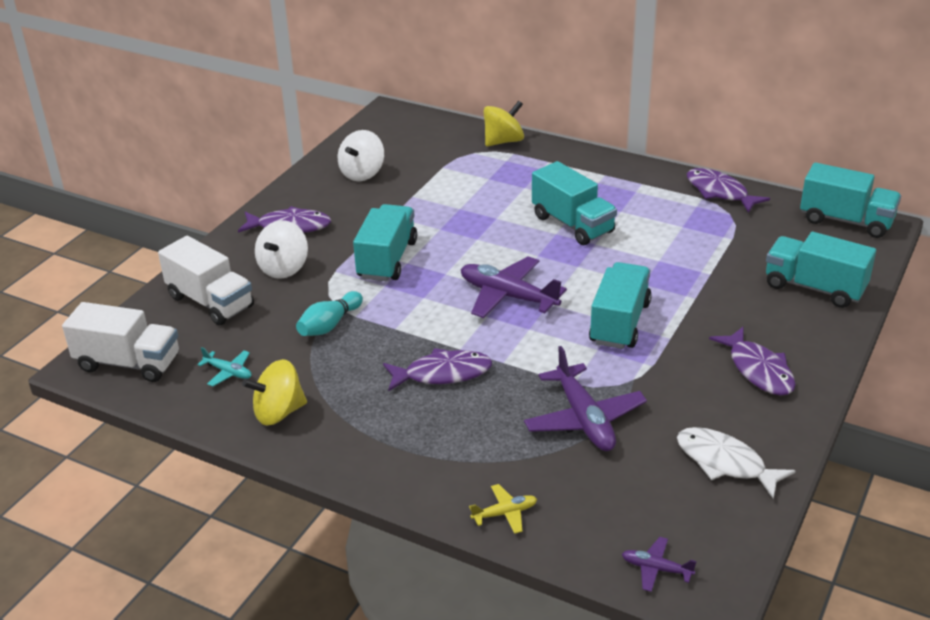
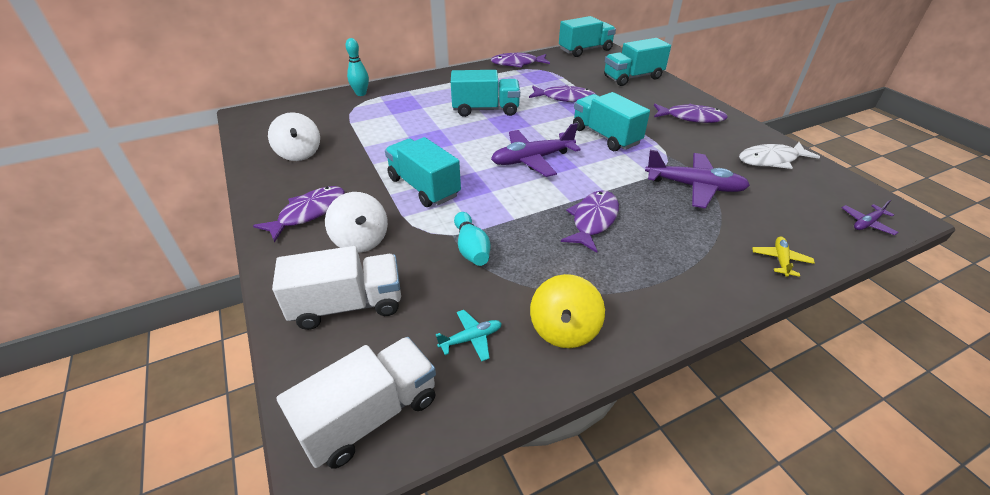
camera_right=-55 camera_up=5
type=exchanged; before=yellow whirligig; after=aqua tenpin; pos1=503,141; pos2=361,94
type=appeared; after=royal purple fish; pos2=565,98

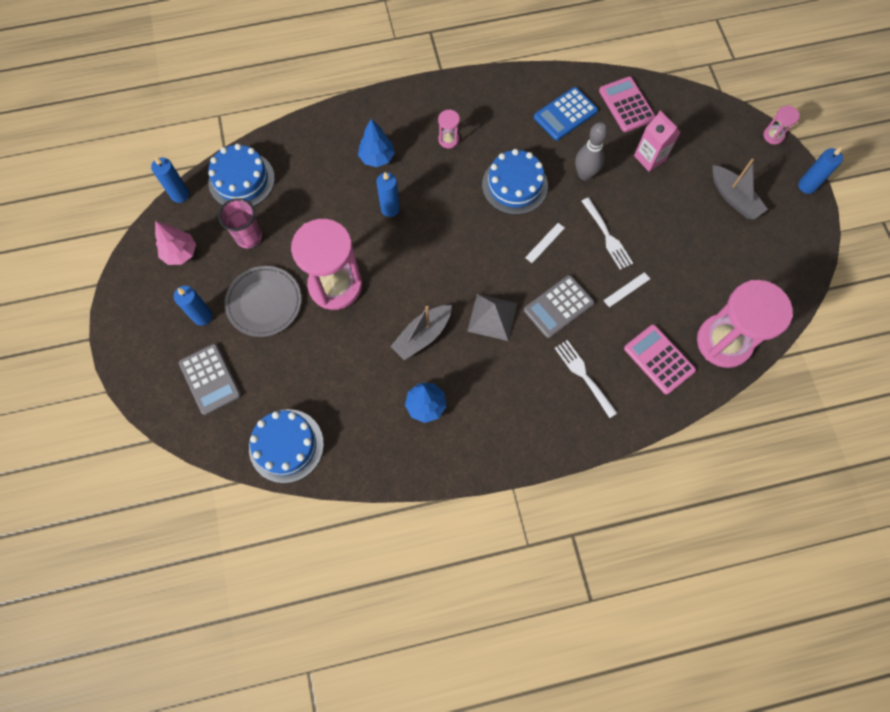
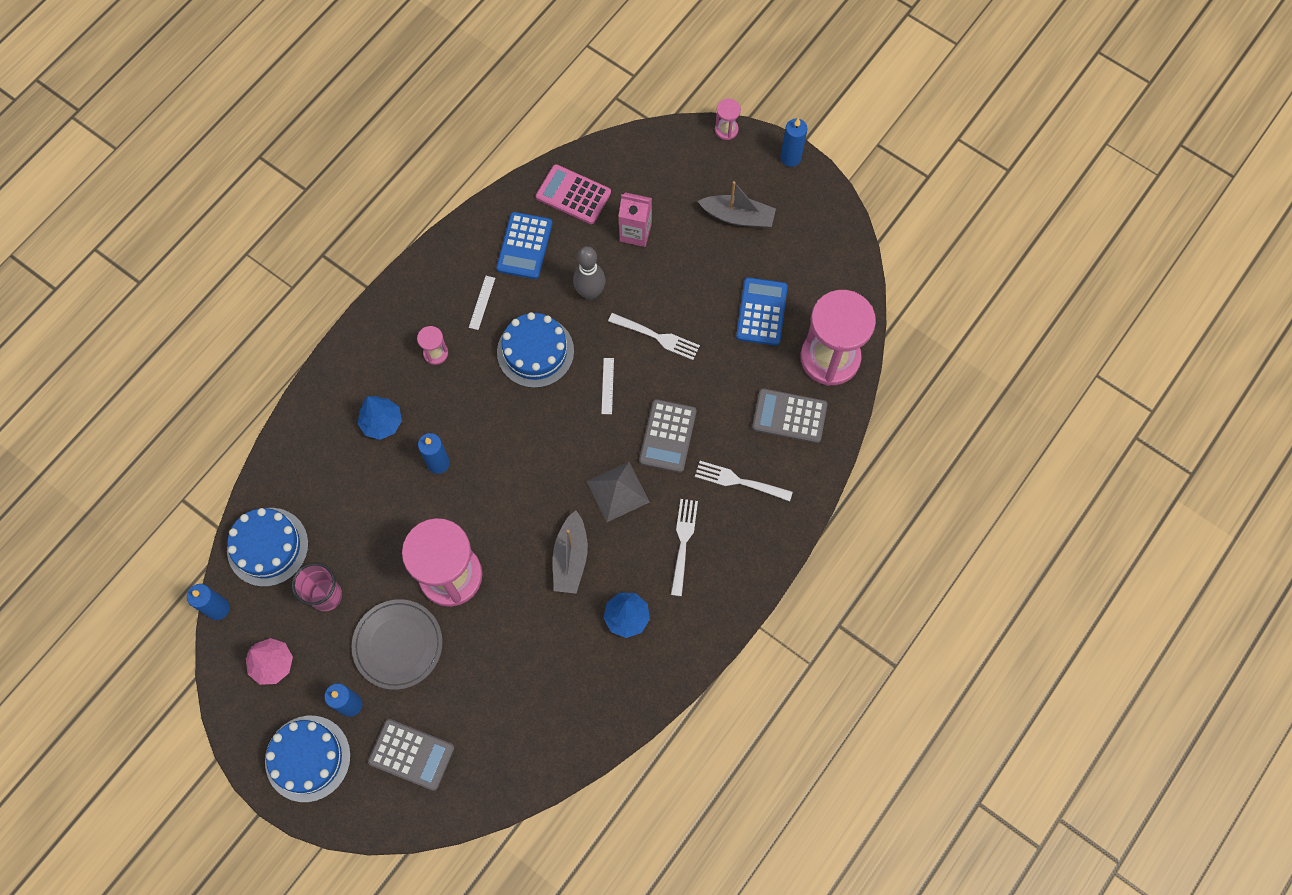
camera_right=-40 camera_up=0
type=relocated; before=blue layer cake; pos1=286,445; pos2=308,758
type=relocated; before=snow-white ruler; pos1=626,289; pos2=482,302
type=appeared; after=snow-white table fork; pos2=683,543
type=appeared; after=blue calculator; pos2=761,312
type=colour; before=rose-pink calculator; after=grey calculator; pos1=659,359; pos2=789,416

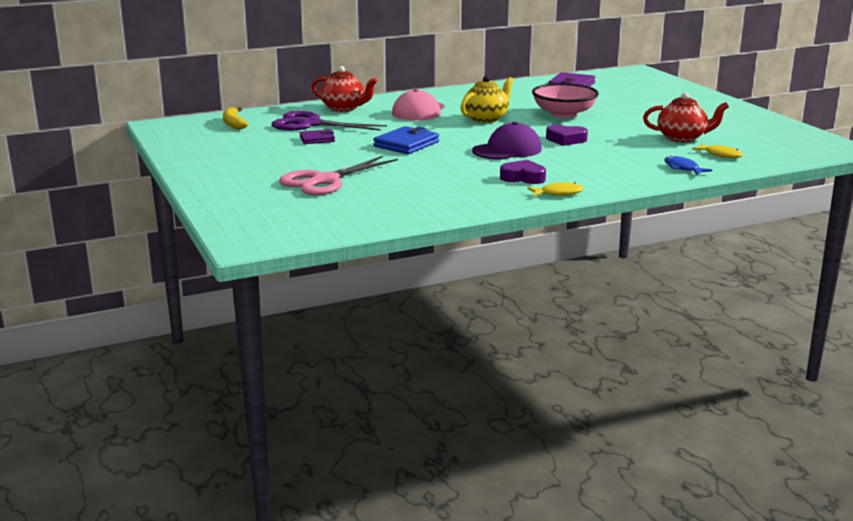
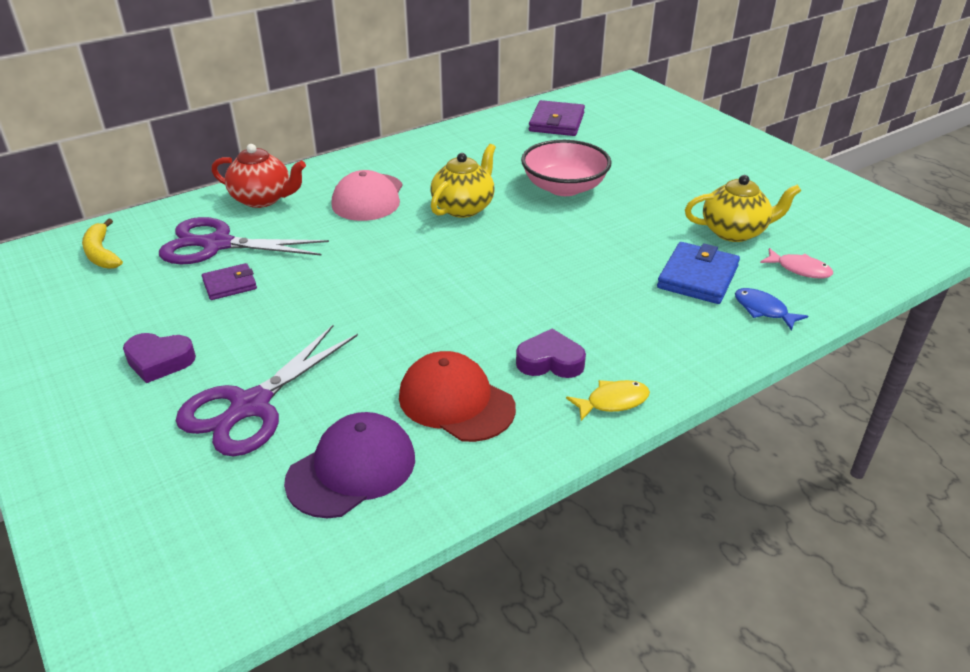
camera_right=-10 camera_up=15
type=relocated; before=royal purple heart; pos1=566,140; pos2=159,361
type=colour; before=rose-pink pair of scissors; after=royal purple pair of scissors; pos1=325,181; pos2=251,406
type=relocated; before=royal purple baseball cap; pos1=507,150; pos2=352,469
type=appeared; after=crimson baseball cap; pos2=456,402
type=relocated; before=blue card wallet; pos1=406,144; pos2=698,277
type=colour; before=crimson tea pot; after=yellow tea pot; pos1=682,138; pos2=734,232
type=colour; before=yellow fish; after=rose-pink fish; pos1=721,155; pos2=799,269

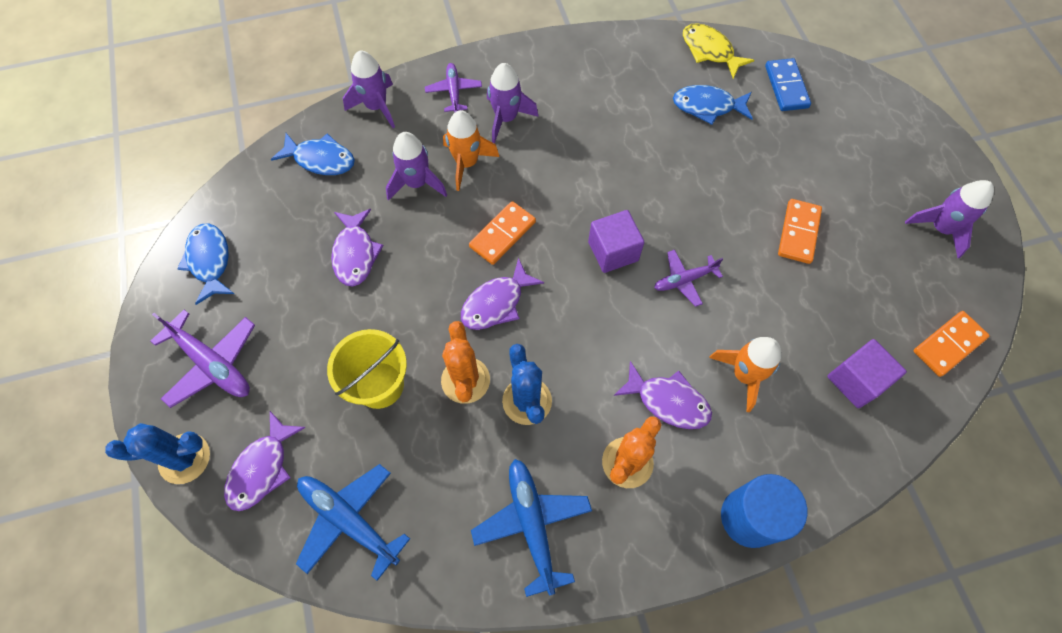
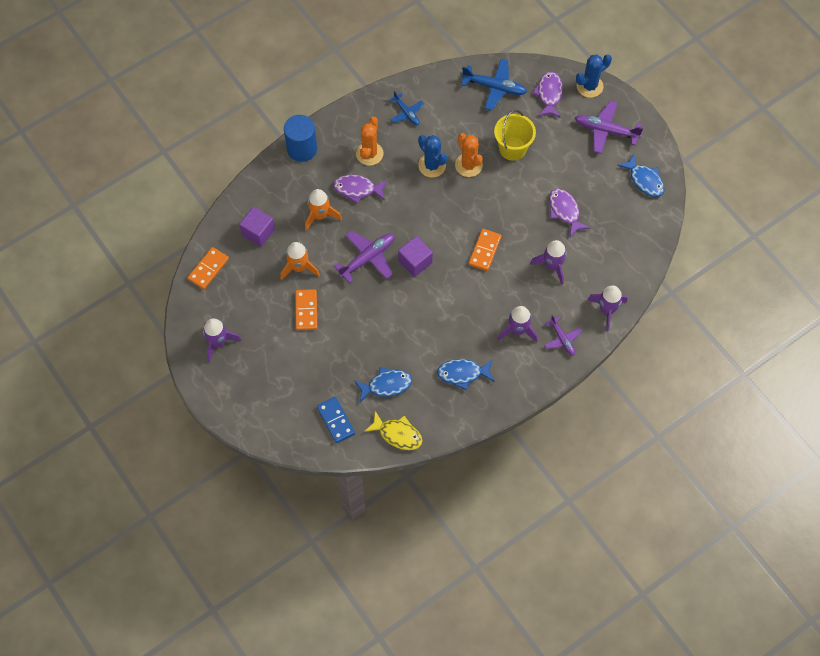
camera_right=160 camera_up=0
type=relocated; before=orange-coloured rocket; pos1=467,163; pos2=299,267
type=size; before=royal purple toy plane; pos1=684,280; pos2=367,258; scale=1.62
type=size; before=blue toy plane; pos1=532,525; pos2=406,113; scale=0.62
type=relocated; before=blue fish; pos1=320,159; pos2=463,373
type=missing; before=royal purple fish; pos1=496,303

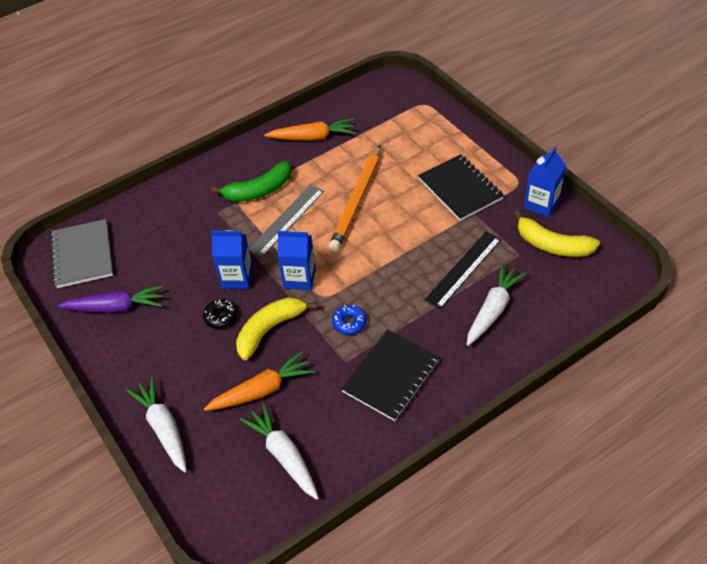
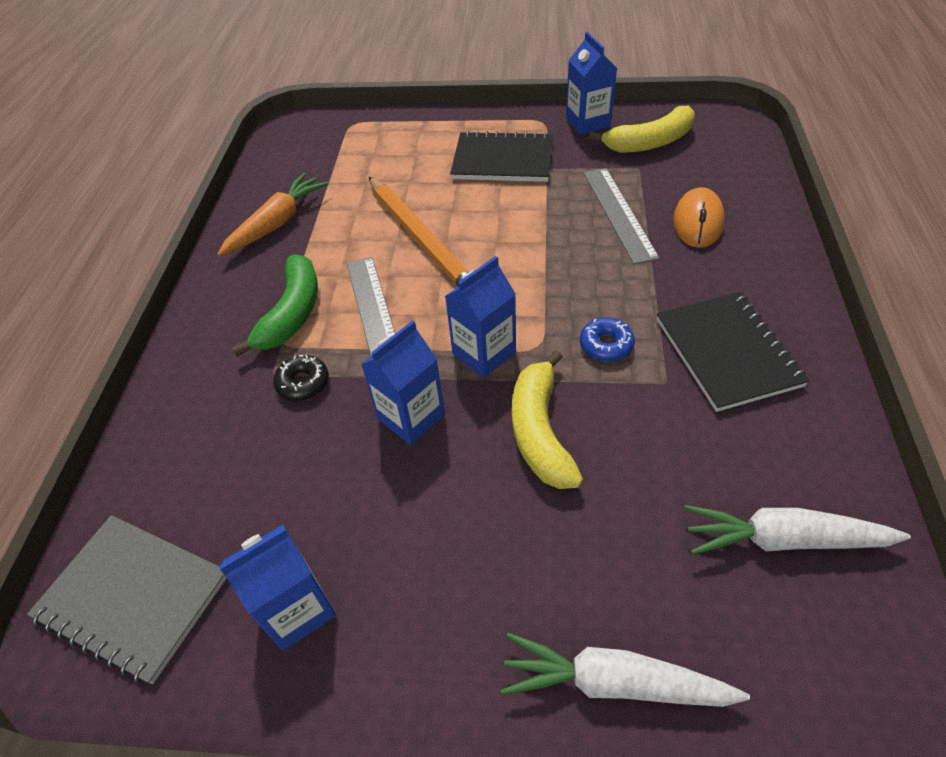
camera_right=-50 camera_up=0
type=exchanged; before=royal purple root vegetable; after=blue milk carton; pos1=116,307; pos2=297,609
type=relocated; before=jet-black donut; pos1=220,317; pos2=303,383
type=colour; before=jet-black ruler; after=grey ruler; pos1=463,269; pos2=618,213
type=exchanged; before=snow-white root vegetable; after=orange-coloured mouse; pos1=493,309; pos2=698,222
type=missing; before=orange-coloured root vegetable; pos1=262,390

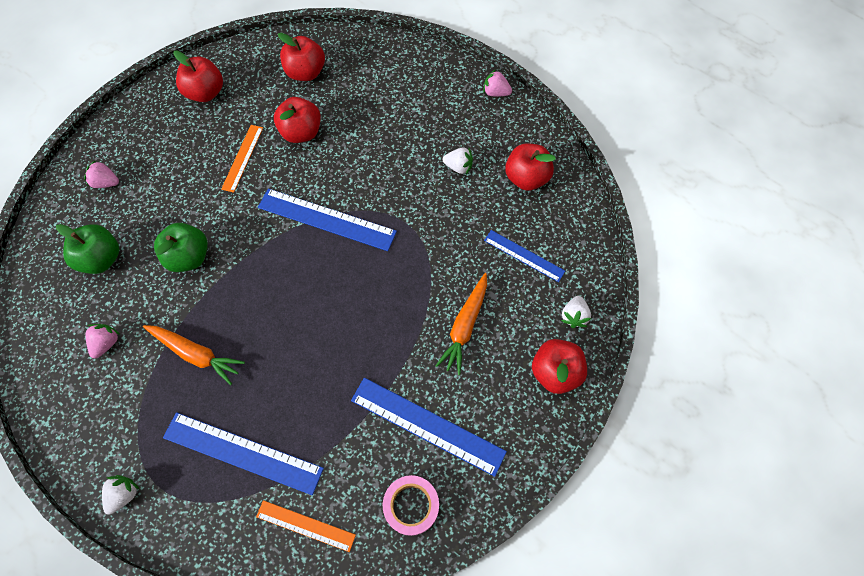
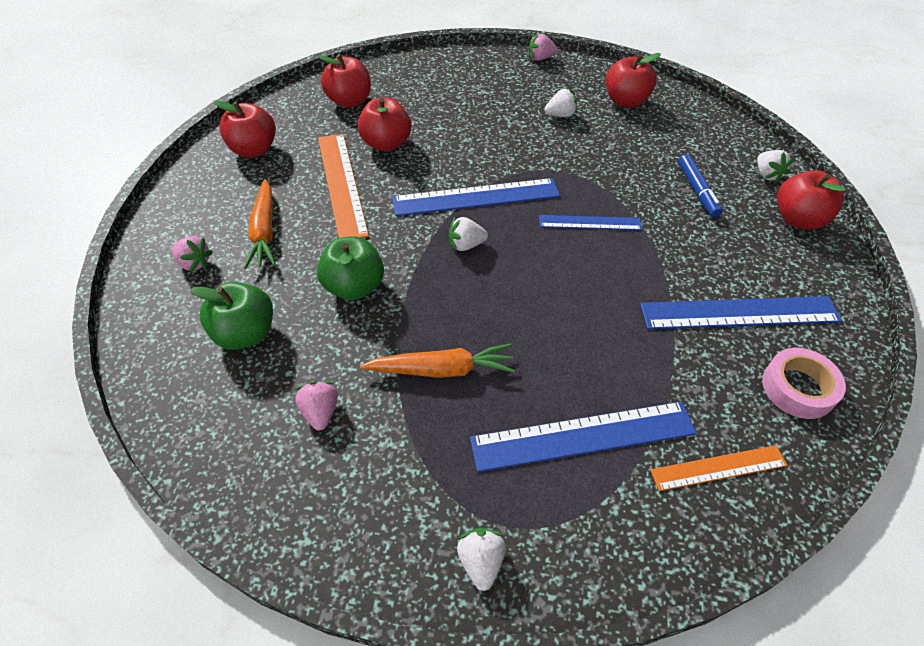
camera_right=-30 camera_up=-15
type=spun; before=rose-pink toy strawberry; pos1=106,182; pos2=194,263; turn=-135
type=relocated; before=orange-coloured root vegetable; pos1=465,326; pos2=264,231
type=size; before=orange-coloured ruler; pos1=242,158; pos2=341,184; scale=1.7
type=appeared; after=snow-white toy strawberry; pos2=466,245
type=relocated; before=blue ruler; pos1=524,255; pos2=590,223
type=appeared; after=blue marker; pos2=697,190

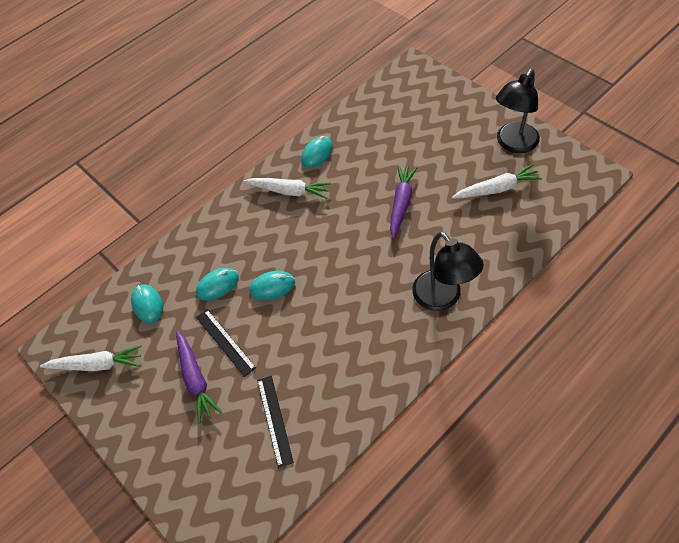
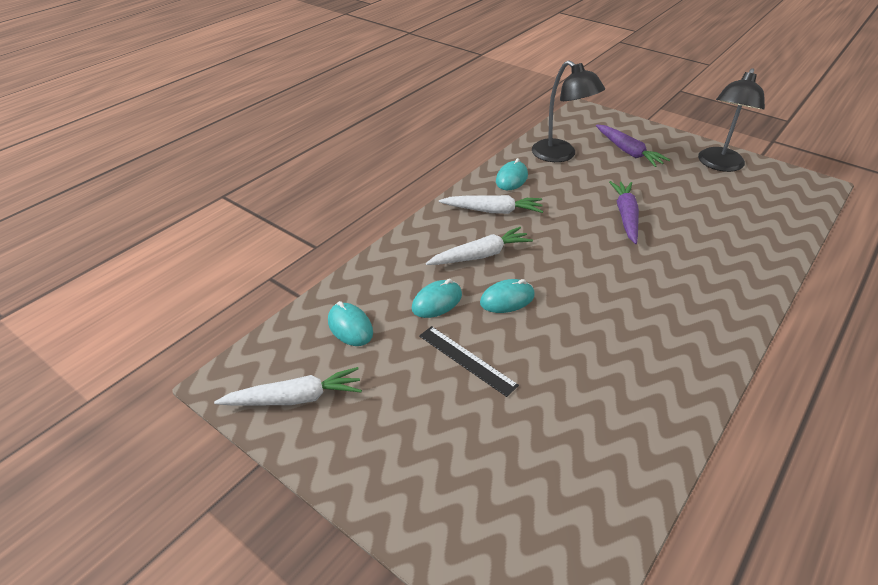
camera_right=-15 camera_up=-15
type=relocated; before=snow-white root vegetable; pos1=497,189; pos2=480,255
type=relocated; before=jet-black desk lamp; pos1=443,298; pos2=560,155
type=relocated; before=royal purple root vegetable; pos1=196,379; pos2=628,151
type=missing; before=jet-black ruler; pos1=274,420

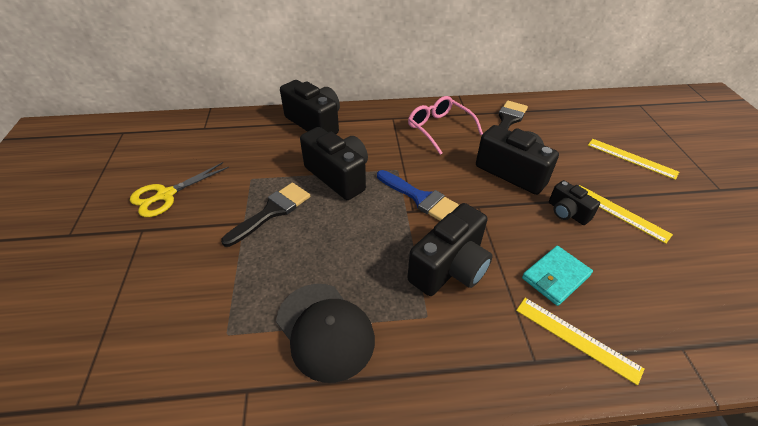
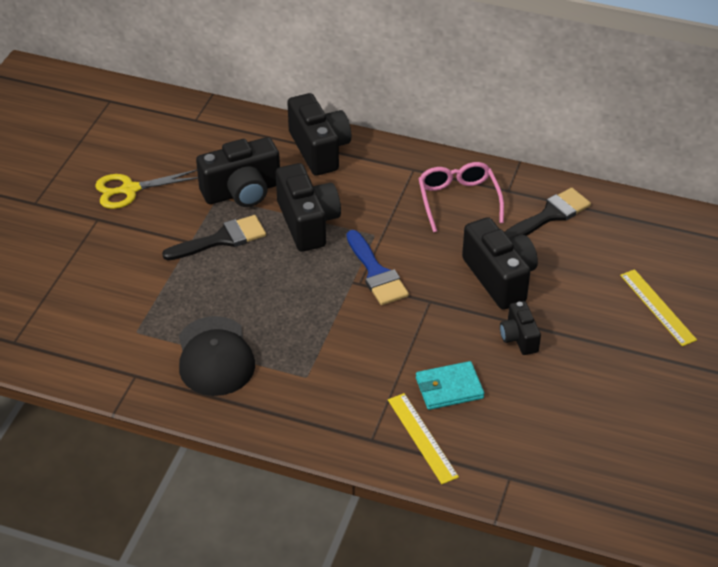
camera_right=25 camera_up=0
type=relocated; before=jet-black compact camera; pos1=450,268; pos2=242,192
type=missing; before=yellow ruler; pos1=619,213

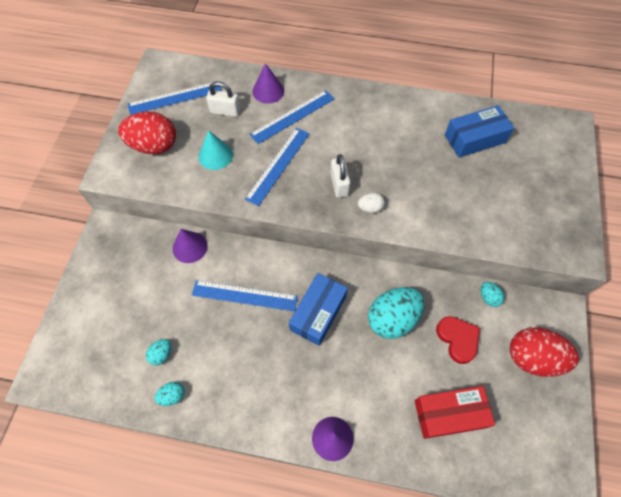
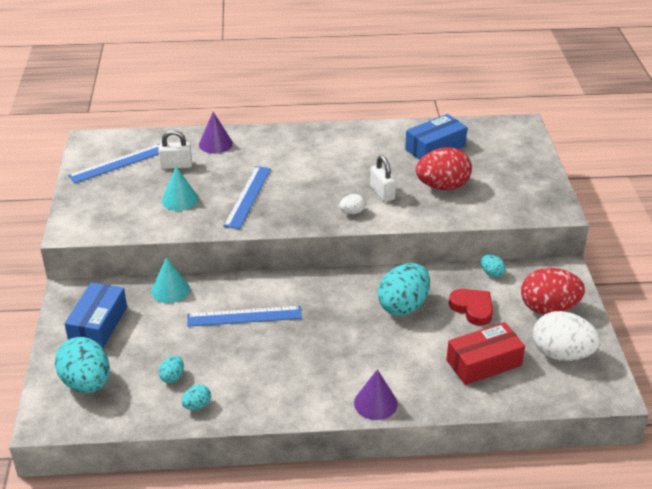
camera_right=-15 camera_up=-25
type=appeared; after=aqua egg shape; pos2=87,383
type=relocated; before=blue package; pos1=318,313; pos2=98,325
type=colour; before=royal purple cone shape; after=aqua cone shape; pos1=190,247; pos2=170,290
type=relocated; before=snow-white lock; pos1=339,184; pos2=382,193
type=relocated; before=crimson egg shape; pos1=154,146; pos2=442,186
type=appeared; after=snow-white egg shape; pos2=561,354
type=missing; before=blue ruler; pos1=292,116

